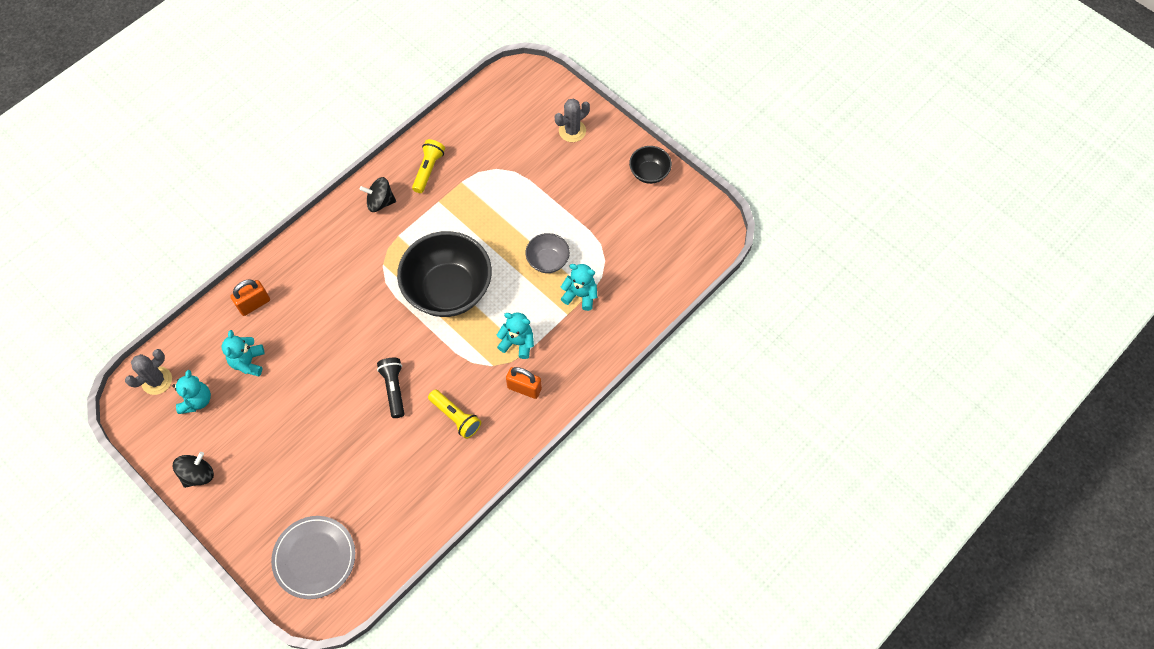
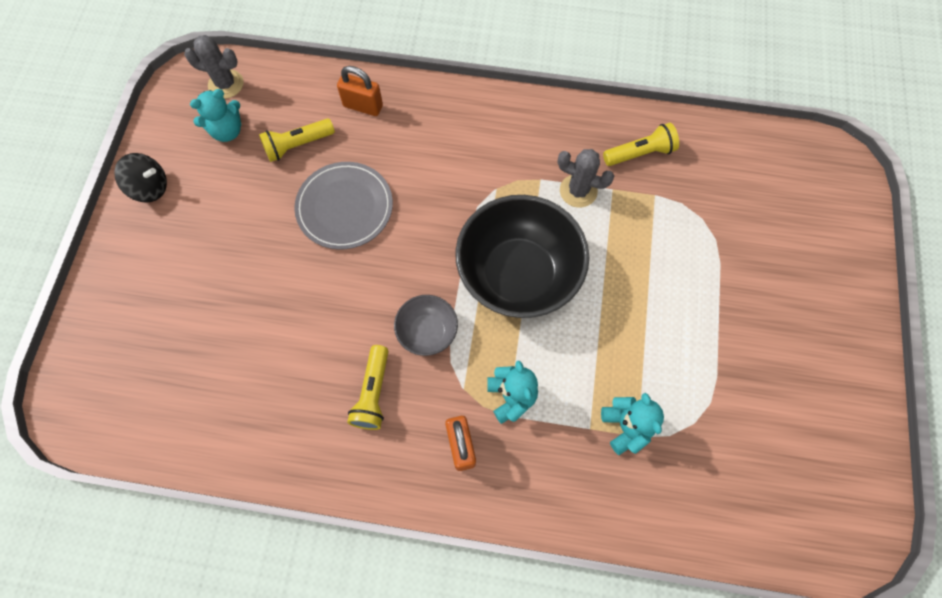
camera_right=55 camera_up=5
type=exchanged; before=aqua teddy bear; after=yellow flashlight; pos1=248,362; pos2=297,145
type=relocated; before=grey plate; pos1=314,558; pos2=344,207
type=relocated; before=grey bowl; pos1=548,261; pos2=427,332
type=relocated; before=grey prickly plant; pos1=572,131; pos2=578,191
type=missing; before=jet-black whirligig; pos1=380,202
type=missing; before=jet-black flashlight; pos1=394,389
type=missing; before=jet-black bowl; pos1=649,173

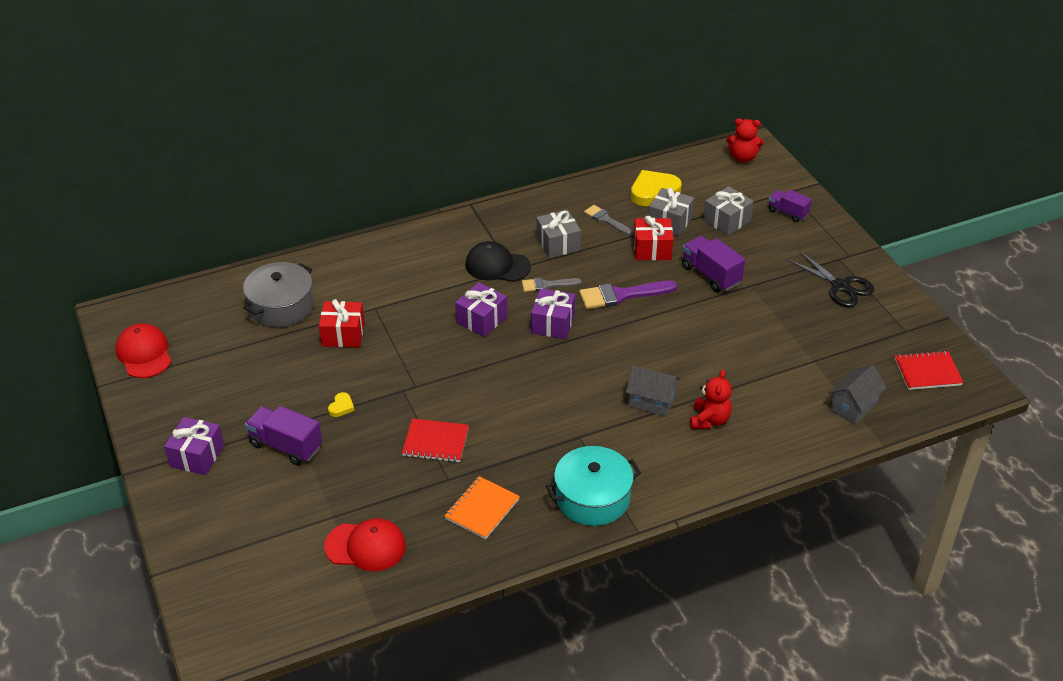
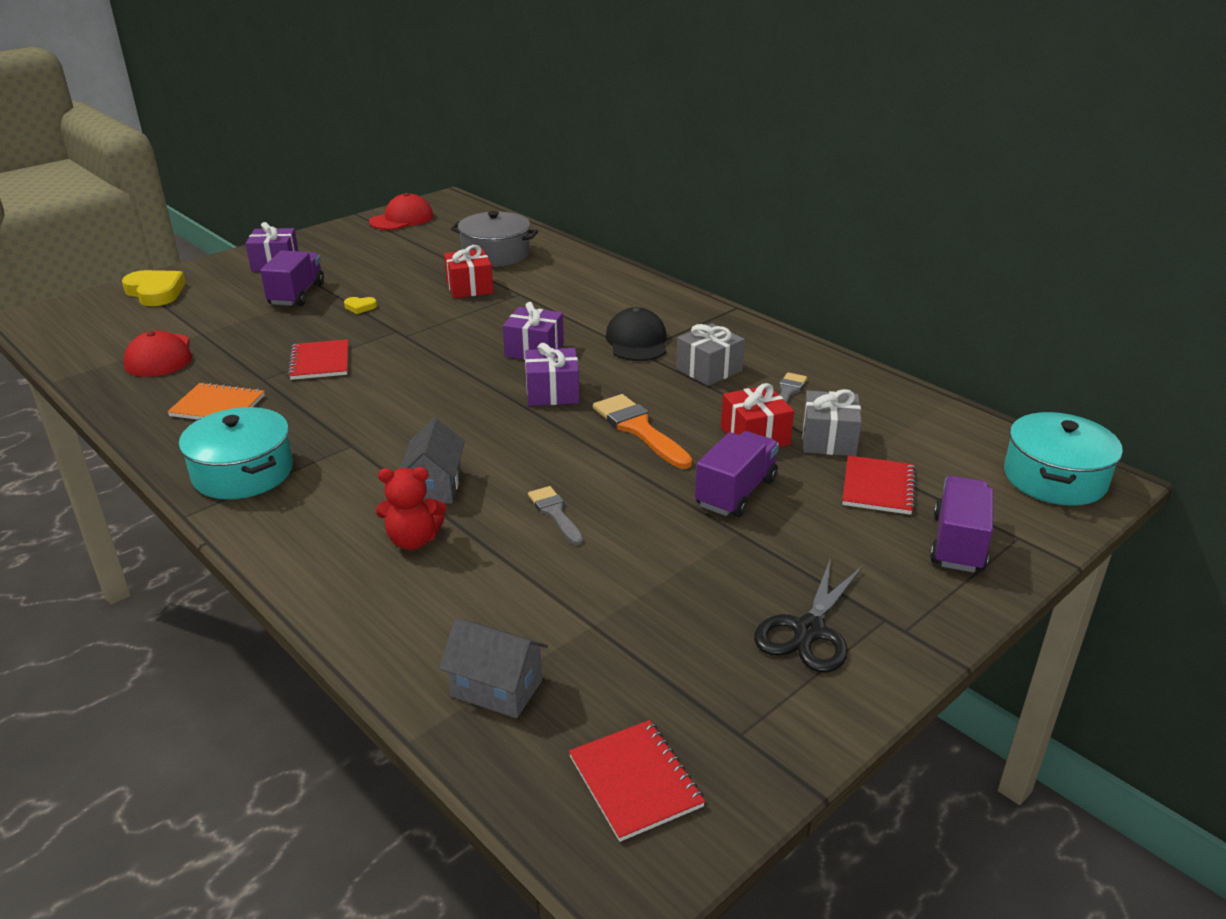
camera_right=70 camera_up=-10
type=relocated; before=yellow heart; pos1=653,191; pos2=155,292
type=relocated; before=grey paintbrush; pos1=547,285; pos2=555,513
type=colour; before=royal purple paintbrush; after=orange-coloured paintbrush; pos1=621,295; pos2=639,429
type=exchanged; before=grey present; after=crimson exercise book; pos1=726,221; pos2=878,487
type=size; before=royal purple truck; pos1=788,213; pos2=958,543; scale=1.53
type=exchanged; before=crimson teddy bear; after=aqua stockpot; pos1=743,158; pos2=1054,478

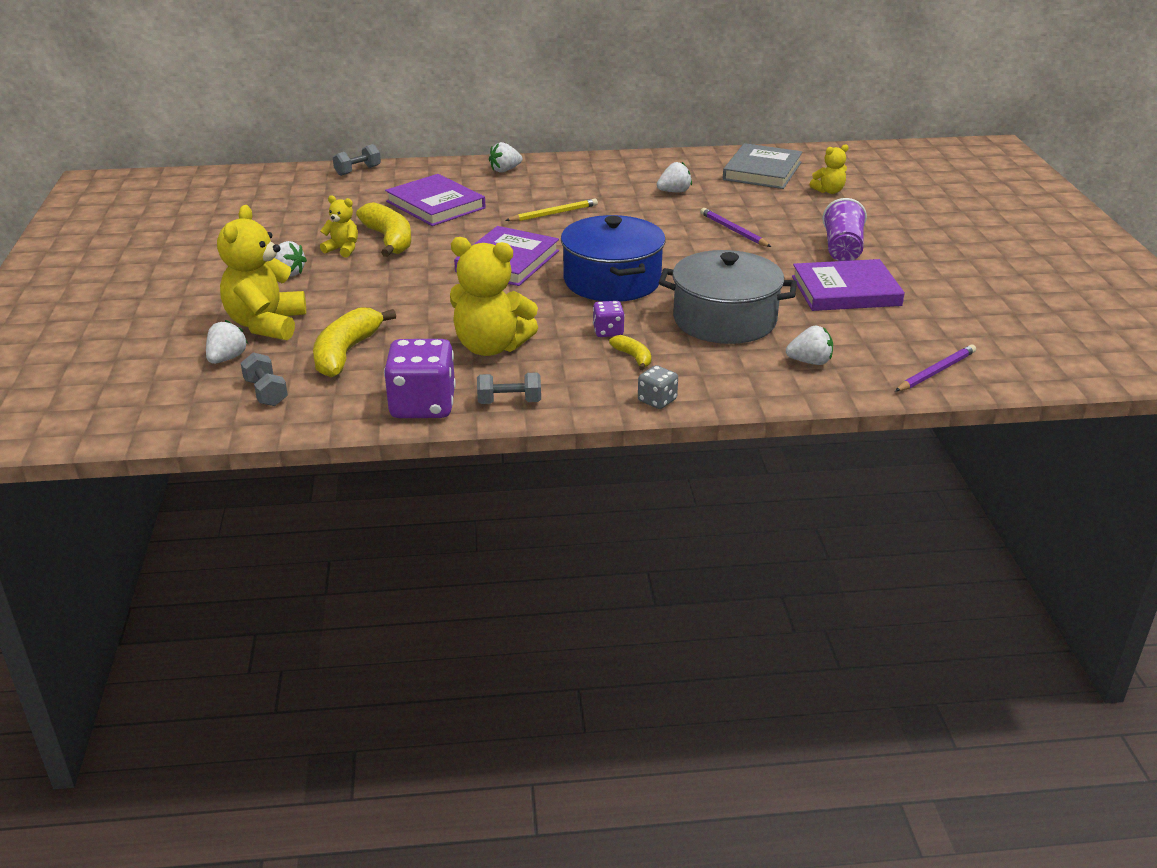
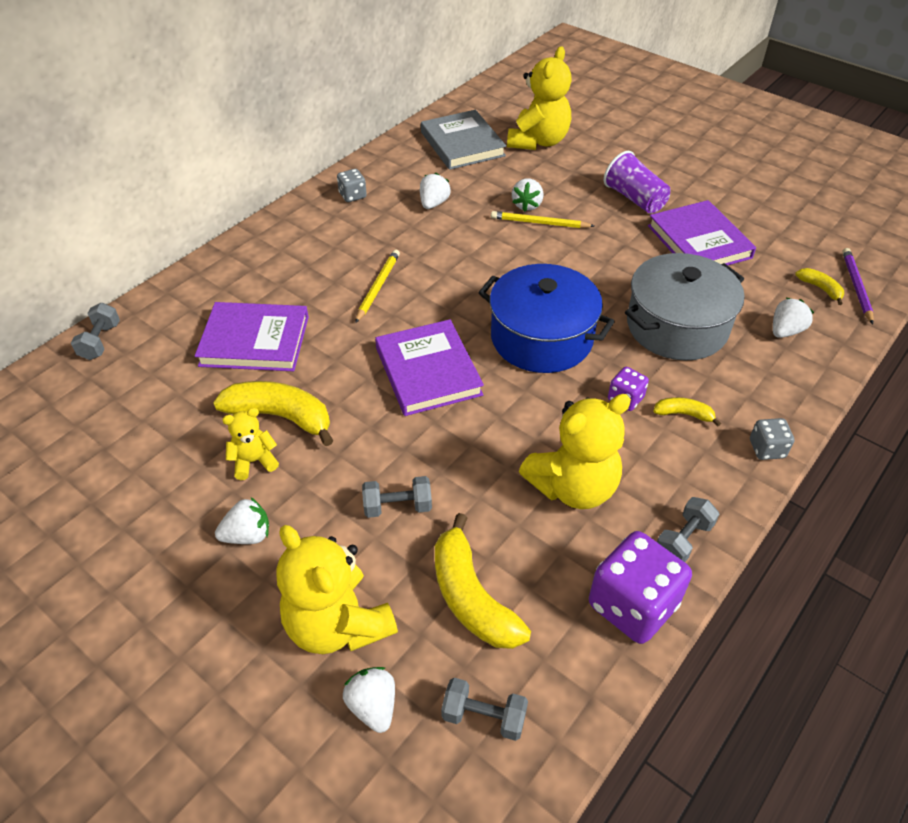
camera_right=-45 camera_up=15
type=appeared; after=grey dice; pos2=352,195
type=appeared; after=grey dumbbell; pos2=397,506
type=colour; before=royal purple pencil; after=yellow pencil; pos1=734,230; pos2=540,223
type=size; before=yellow teddy bear; pos1=829,191; pos2=538,141; scale=1.95
type=relocated; before=snow-white toy strawberry; pos1=505,170; pos2=527,205
type=spun; before=royal purple book; pos1=845,291; pos2=699,242; turn=-60
type=appeared; after=yellow toy banana; pos2=820,288

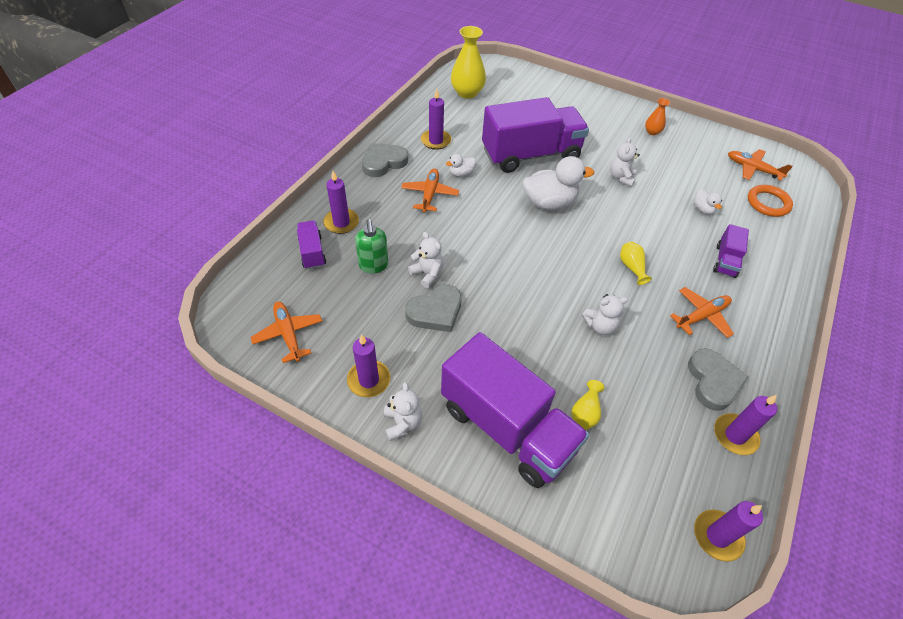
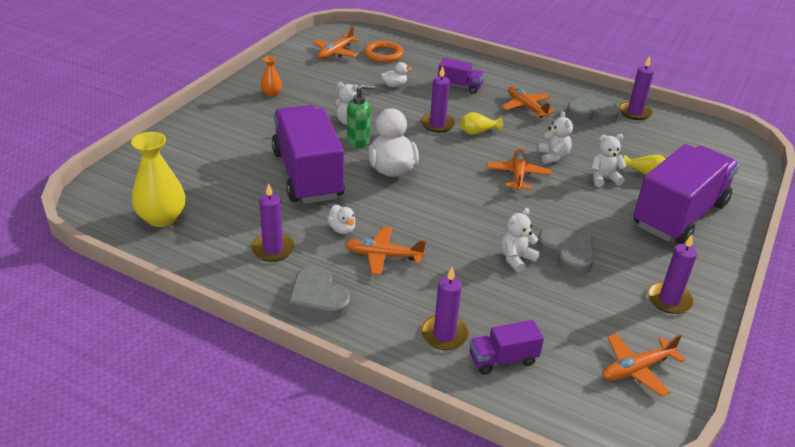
camera_right=-90 camera_up=-15
type=relocated; before=leaf-green soap pump; pos1=373,265; pos2=358,141
type=relocated; before=royal purple pillar candle; pos1=717,536; pos2=437,124
type=appeared; after=orange-coloured toy plane; pos2=518,175
type=relocated; before=snow-white teddy bear; pos1=402,423; pos2=603,178

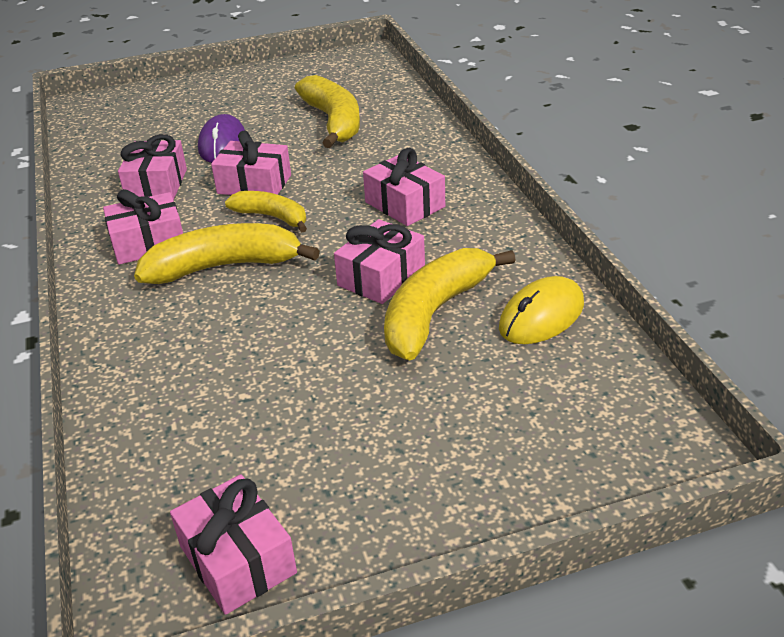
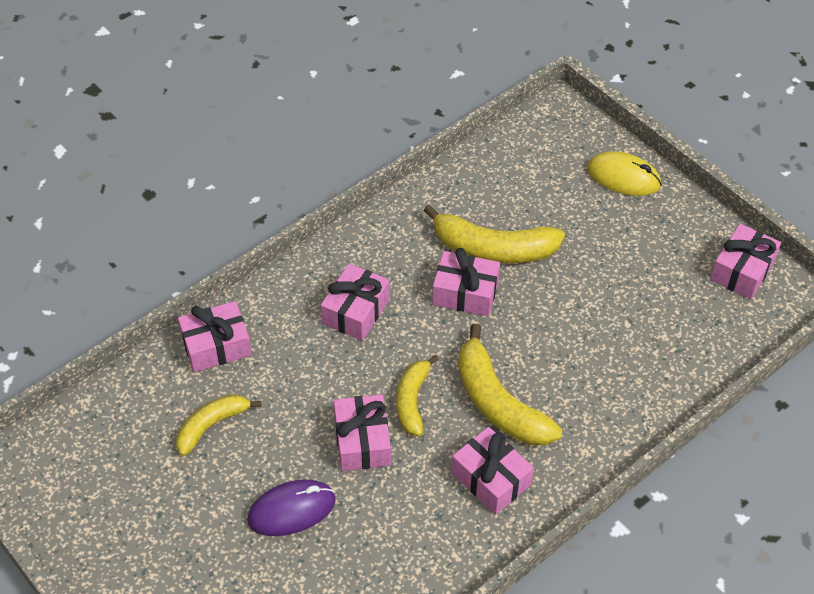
camera_right=-115 camera_up=15
type=size; before=yellow toy banana; pos1=333,122; pos2=212,425; scale=0.62
type=relocated; before=rose-pink present; pos1=157,185; pos2=216,345
type=relocated; before=yellow mouse; pos1=541,316; pos2=623,177

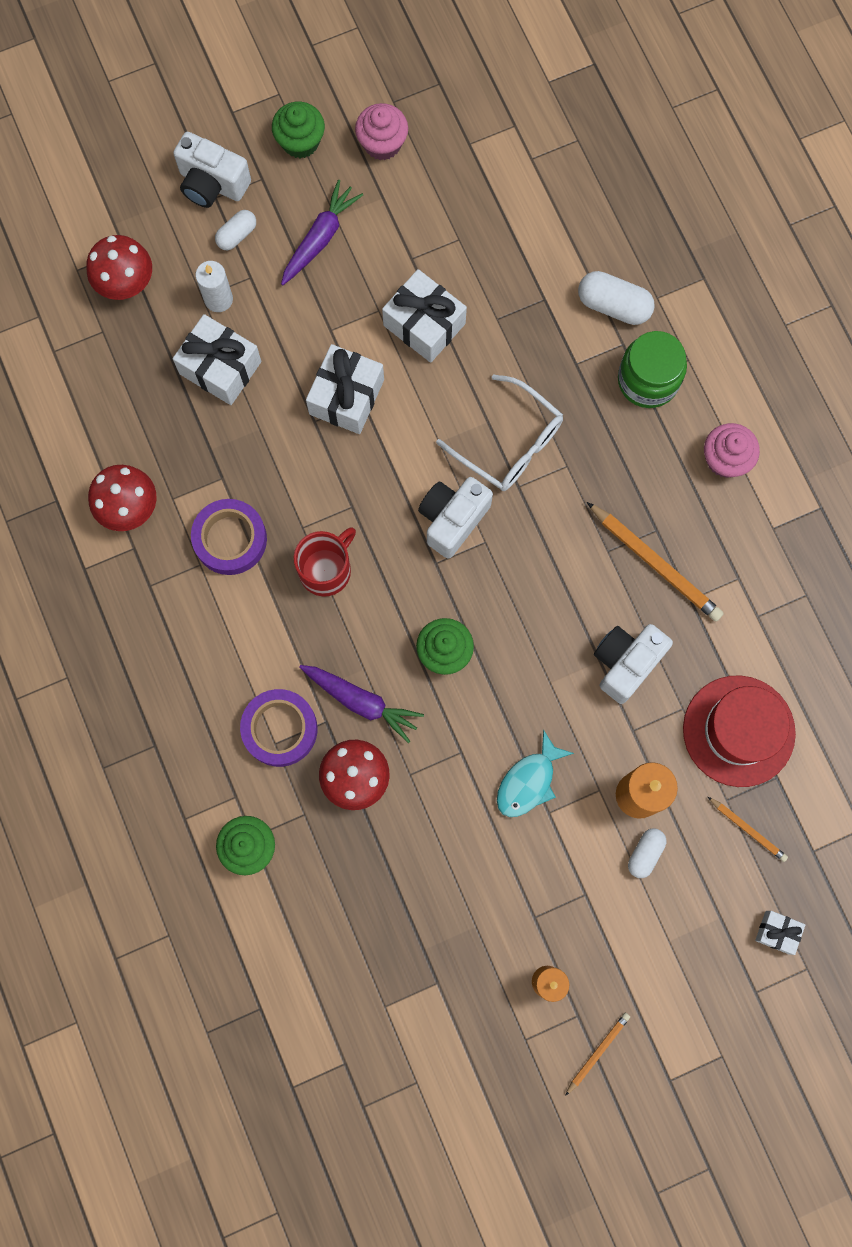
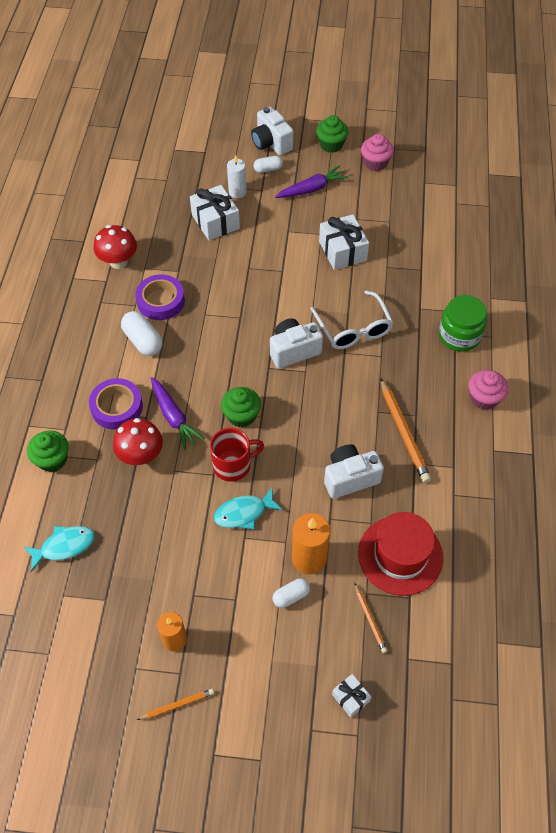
camera_right=30 camera_up=-20
type=appeared; after=aqua fish; pos2=64,546
type=relocated; before=snow-white pill shape; pos1=613,305; pos2=143,341
type=relocated; before=crimson coffee mug; pos1=326,570; pos2=233,465
type=missing; before=crimson toadstool; pos1=126,283
type=missing; before=snow-white present; pos1=346,397

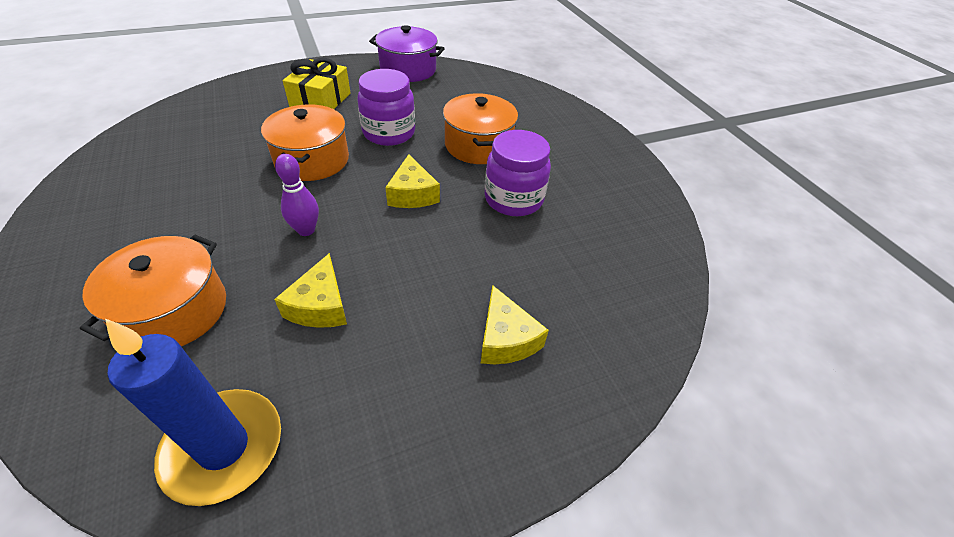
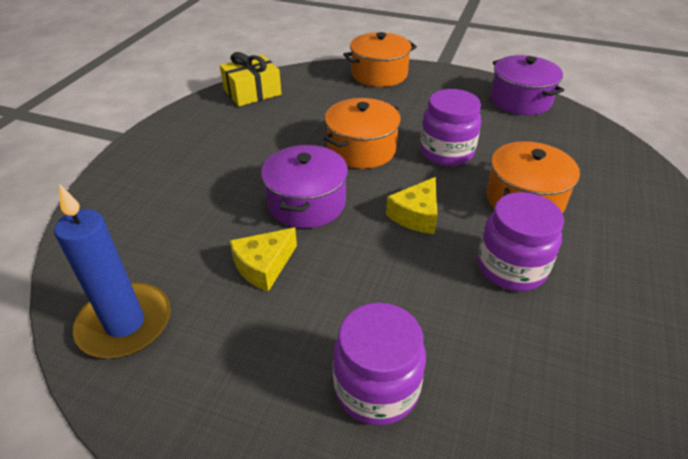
camera_right=45 camera_up=-5
type=relocated; before=yellow present; pos1=321,100; pos2=252,92
type=exchanged; before=royal purple tenpin; after=royal purple stockpot; pos1=306,230; pos2=306,203
type=exchanged; before=yellow cheese; after=royal purple jar; pos1=505,339; pos2=376,388
type=relocated; before=orange-coloured stockpot; pos1=174,310; pos2=379,74

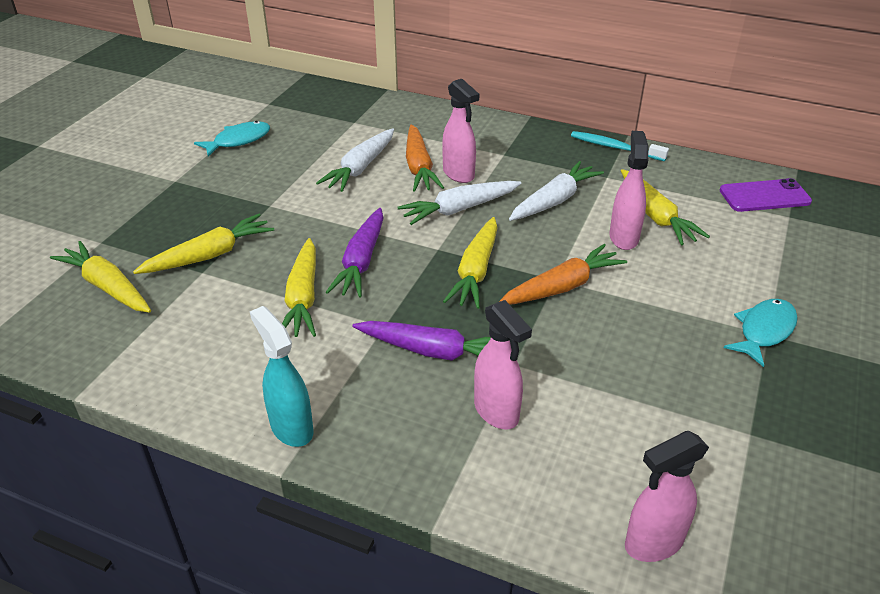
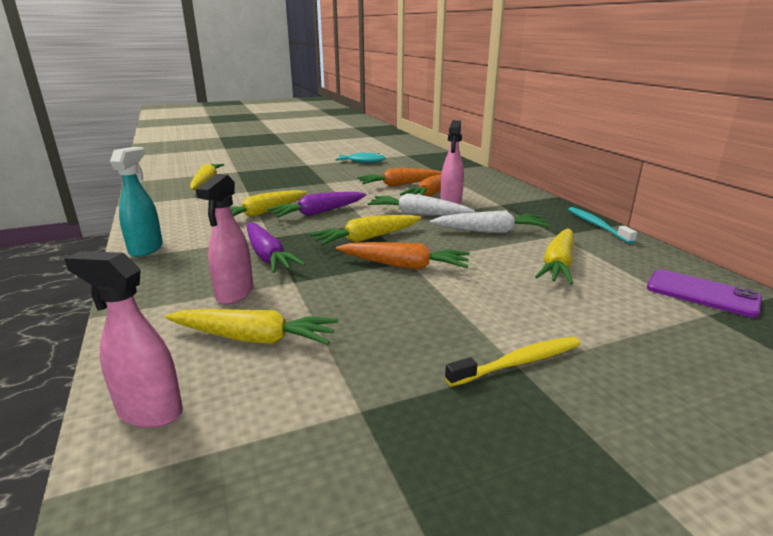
camera_right=45 camera_up=-15
type=relocated; before=yellow root vegetable; pos1=209,255; pos2=254,338
type=colour; before=snow-white root vegetable; after=orange-coloured root vegetable; pos1=360,168; pos2=400,184
type=exchanged; before=aqua fish; after=yellow tooth brush; pos1=764,331; pos2=518,362
type=missing; before=rose-pink spray cleaner; pos1=623,237

